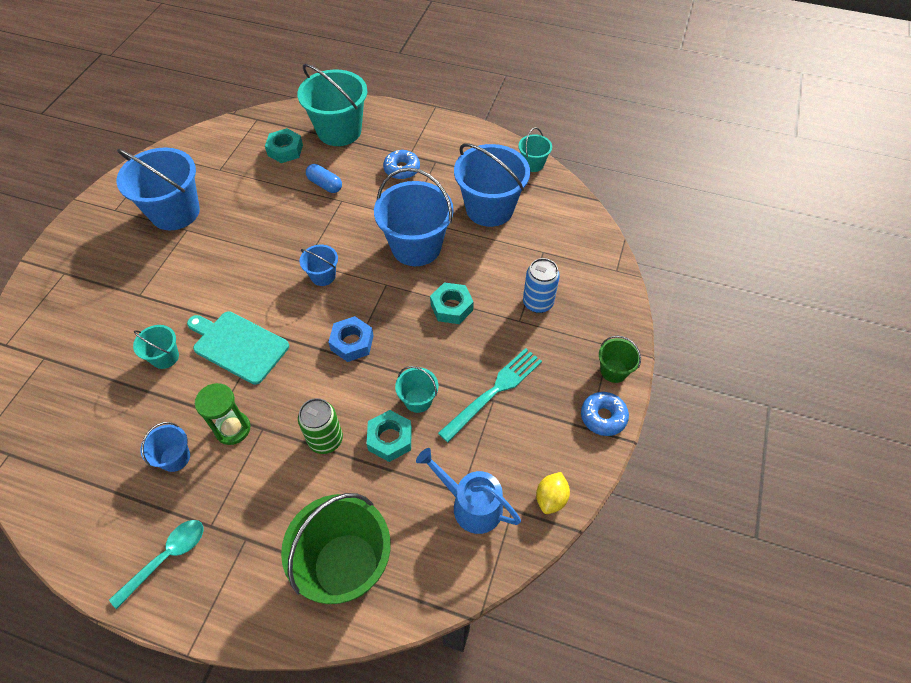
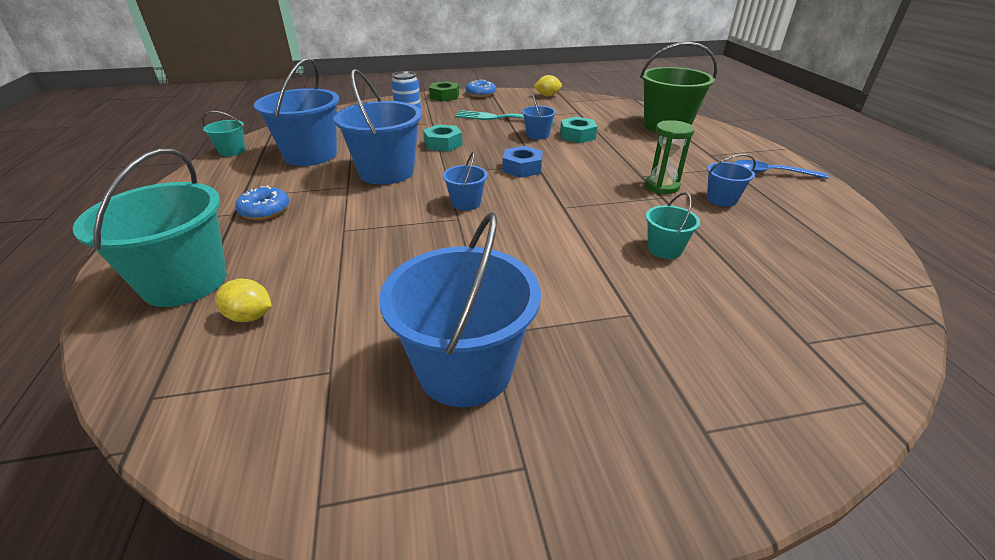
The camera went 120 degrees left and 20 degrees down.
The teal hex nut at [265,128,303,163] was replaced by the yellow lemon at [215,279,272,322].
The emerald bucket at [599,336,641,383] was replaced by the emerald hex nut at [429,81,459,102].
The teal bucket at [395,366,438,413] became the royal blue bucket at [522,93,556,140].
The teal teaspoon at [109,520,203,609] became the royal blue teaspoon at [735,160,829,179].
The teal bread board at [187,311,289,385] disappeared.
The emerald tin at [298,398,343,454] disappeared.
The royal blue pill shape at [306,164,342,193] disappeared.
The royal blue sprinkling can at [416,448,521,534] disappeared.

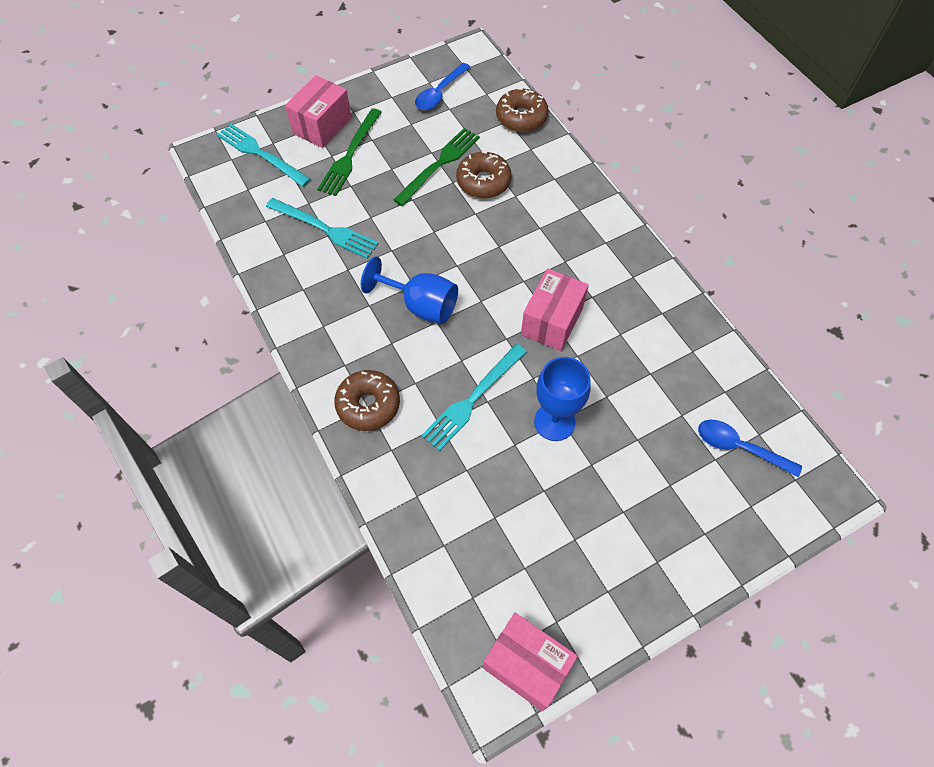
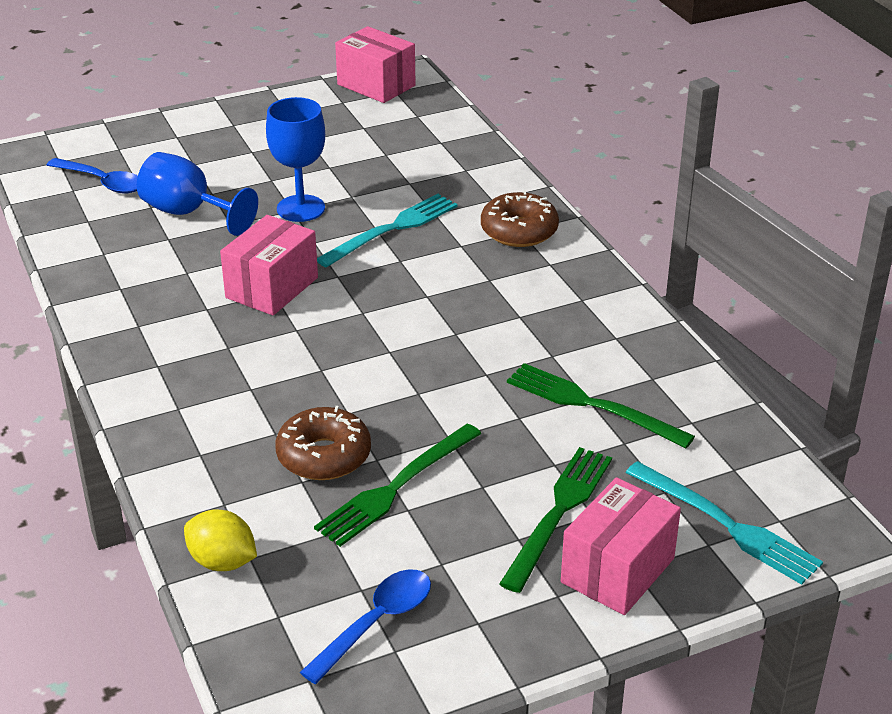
The camera went 175 degrees left and 25 degrees down.
The royal blue goblet moved from [361,256,458,324] to [137,152,258,236].
The brown donut at [496,88,549,132] was replaced by the yellow lemon at [184,510,257,571].
The teal table fork at [266,198,379,259] became the emerald table fork at [507,363,695,448].

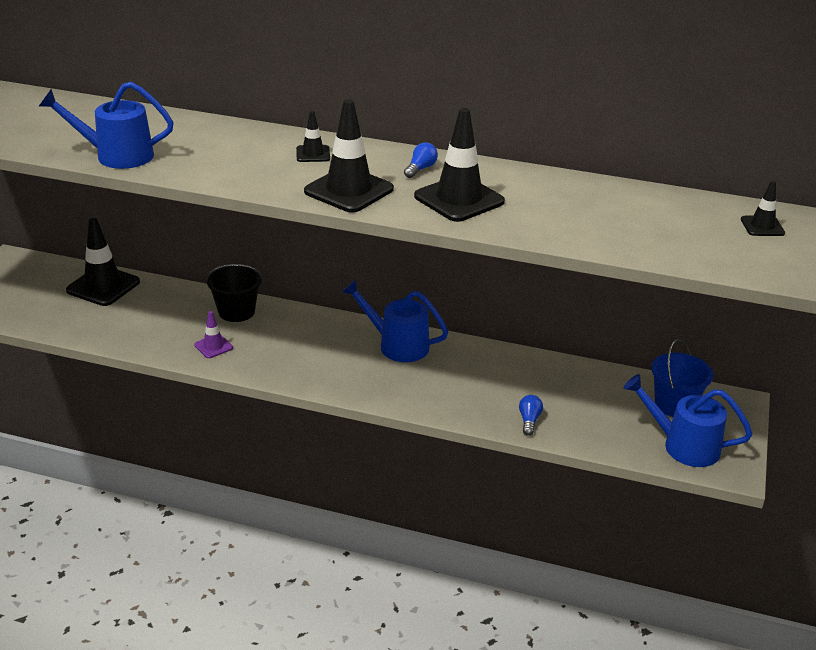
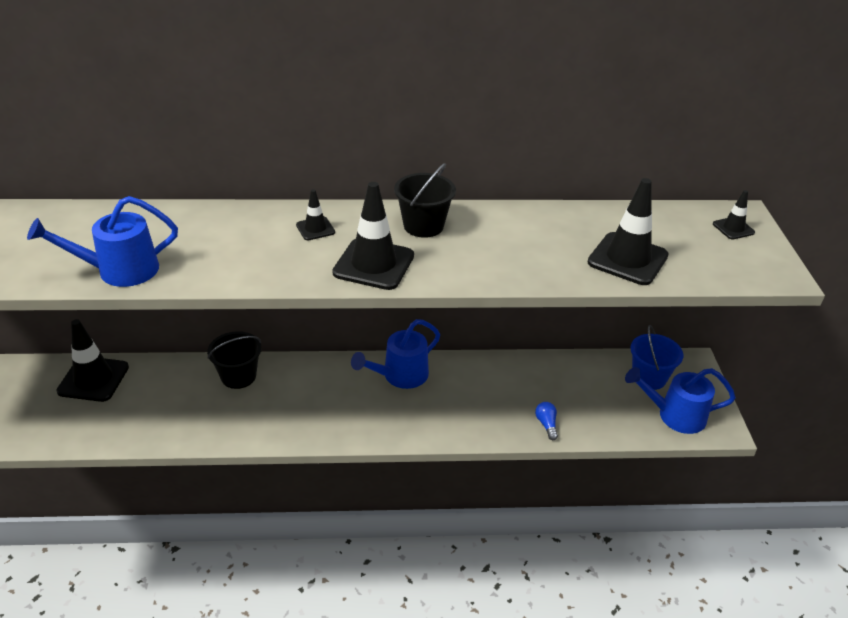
The camera went 20 degrees left and 5 degrees up.
The royal blue sprinkling can at [342,279,448,362] turned 45 degrees counterclockwise.
The royal blue light bulb at [404,142,438,178] was replaced by the jet-black bucket at [394,163,456,238].
The jet-black traffic cone moved from [414,108,505,222] to [588,178,669,285].
The purple traffic cone at [194,311,233,358] disappeared.

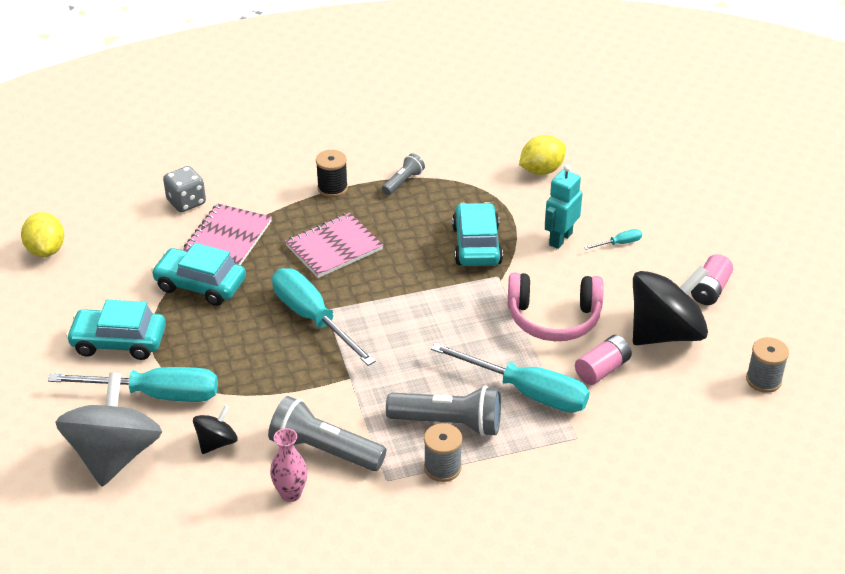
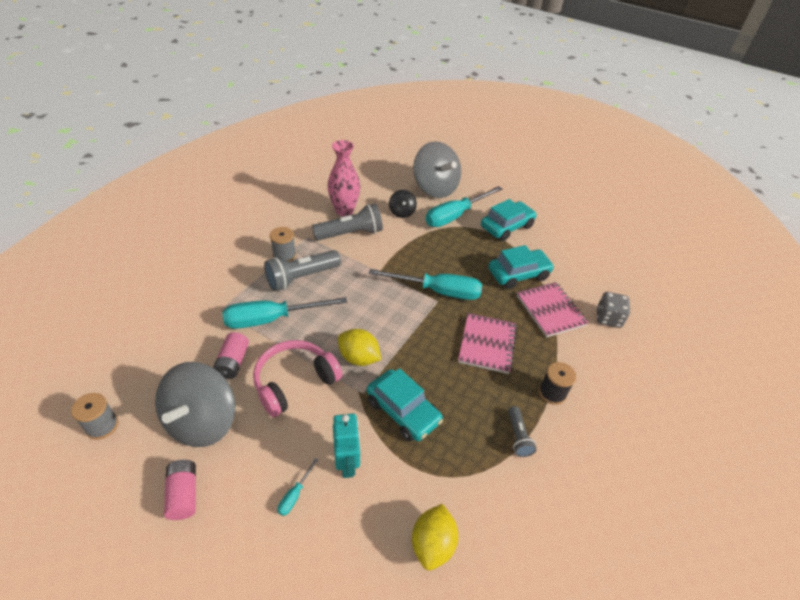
The camera went 135 degrees right and 5 degrees up.
The jet-black spinning top at [633,265,709,345] became the grey spinning top at [155,362,235,447].
The rose-pink flower vase at [270,428,308,502] changed to 1.58 times the size.
The yellow lemon moved from [21,212,64,257] to [338,329,381,366].

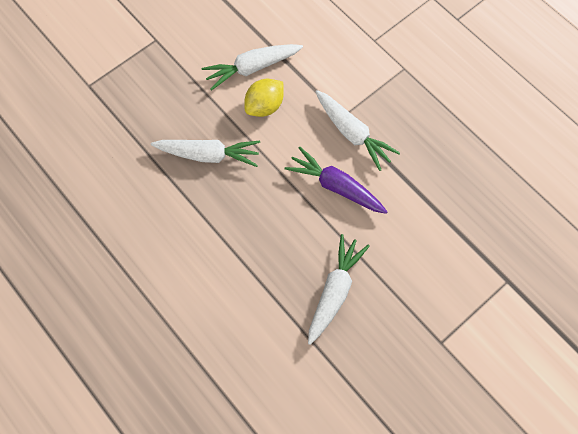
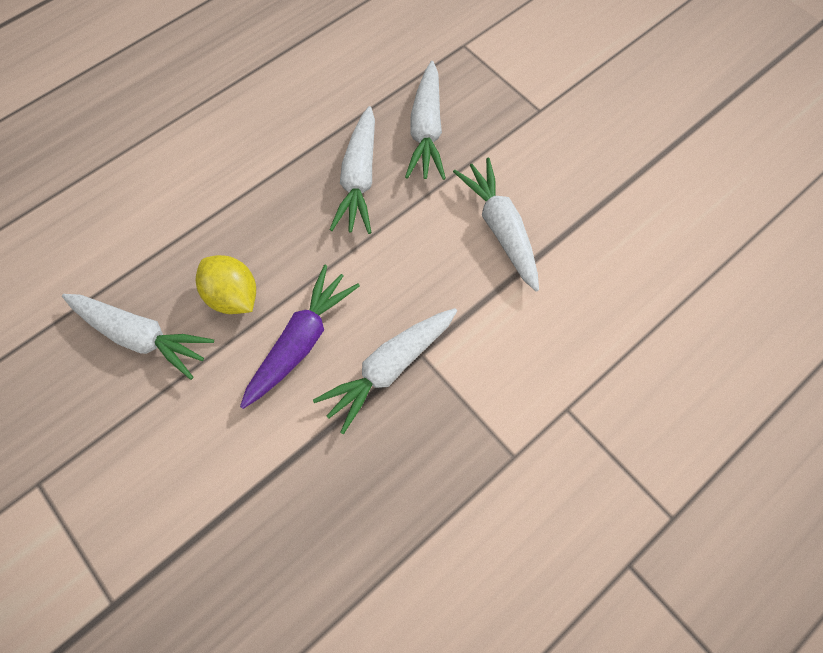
The camera went 90 degrees right and 0 degrees up.
The yellow lemon moved from [244,79,284,117] to [196,255,256,314].
The snow-white toy carrot at [405,61,446,180] appeared.

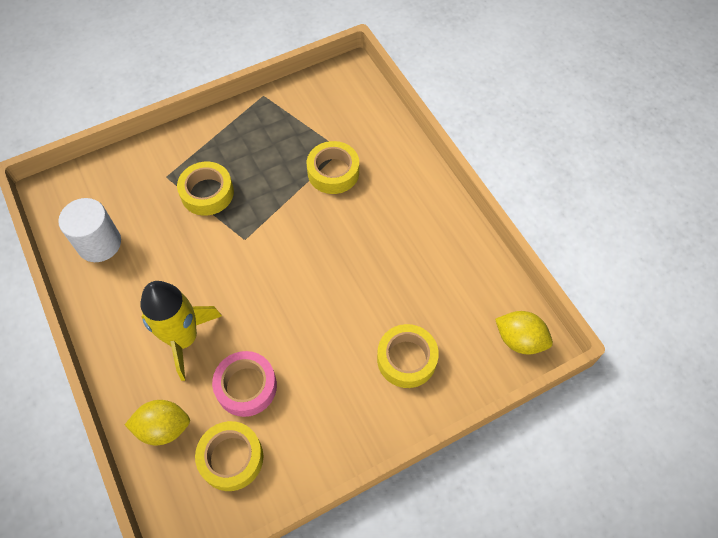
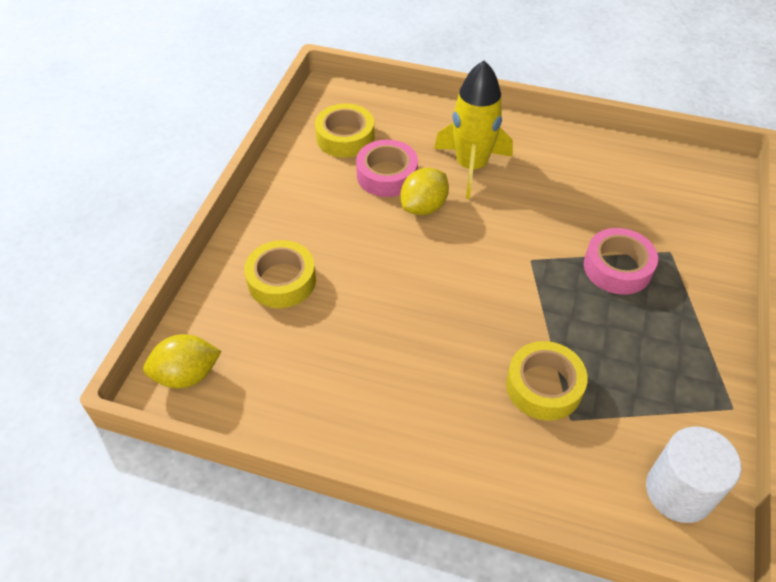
The camera went 135 degrees right and 10 degrees down.
The yellow lemon moved from [125,400,190,445] to [400,168,449,215].
The yellow sticky tape at [177,162,234,216] became the rose-pink sticky tape at [584,228,658,295].
The snow-white cylinder moved from [58,198,121,262] to [646,427,741,523].

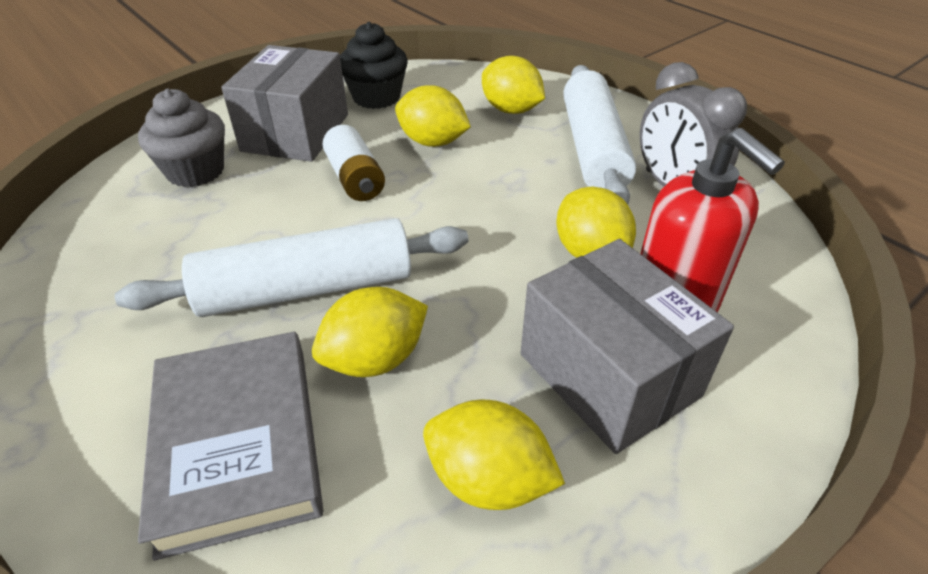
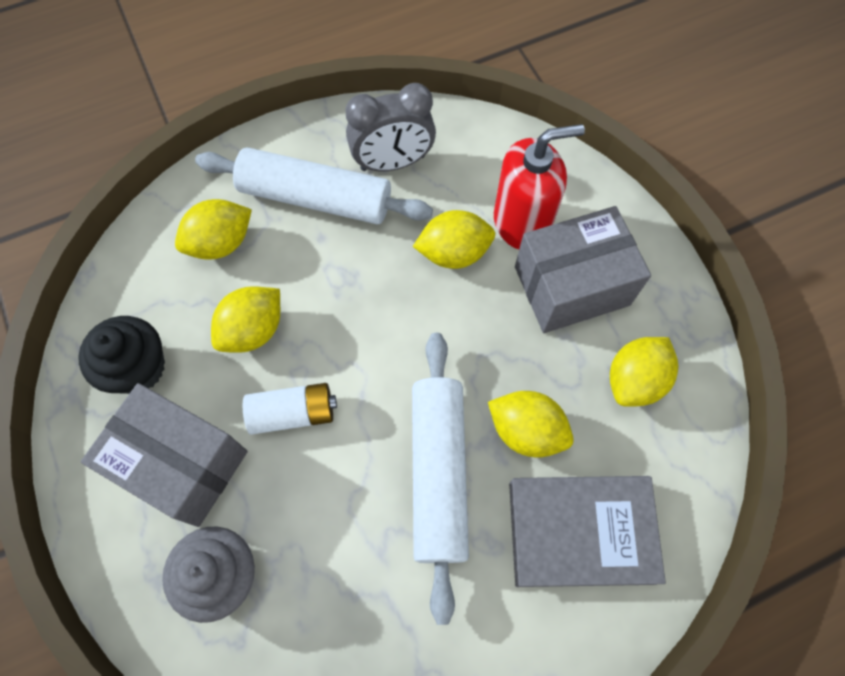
The camera went 75 degrees left and 25 degrees up.
The yellow lemon at [312,287,428,377] turned 45 degrees counterclockwise.

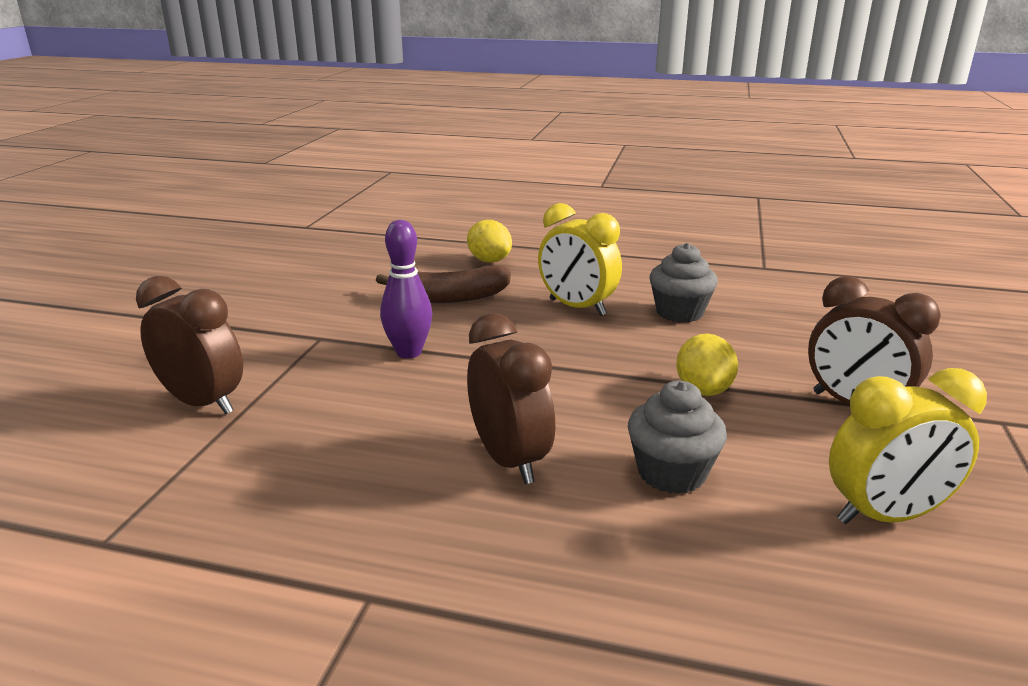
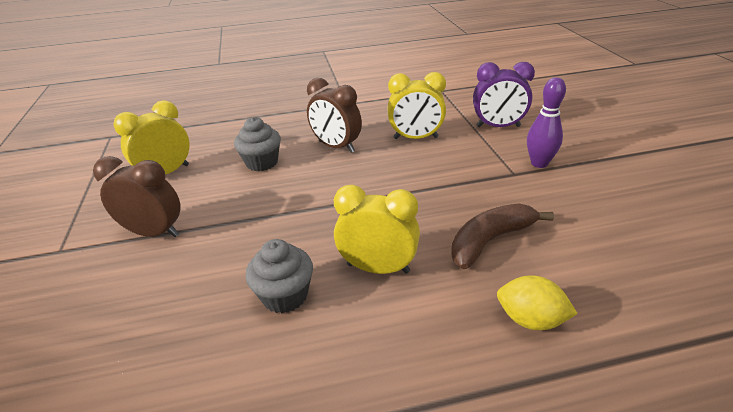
The camera went 155 degrees right and 10 degrees up.
The yellow bedside clock at [388,72,446,139] appeared.
The brown bedside clock at [136,276,243,414] became the purple bedside clock at [473,62,535,127].
The purple tenpin moved from [380,220,432,359] to [527,77,566,168].
The yellow lemon at [676,334,738,396] disappeared.

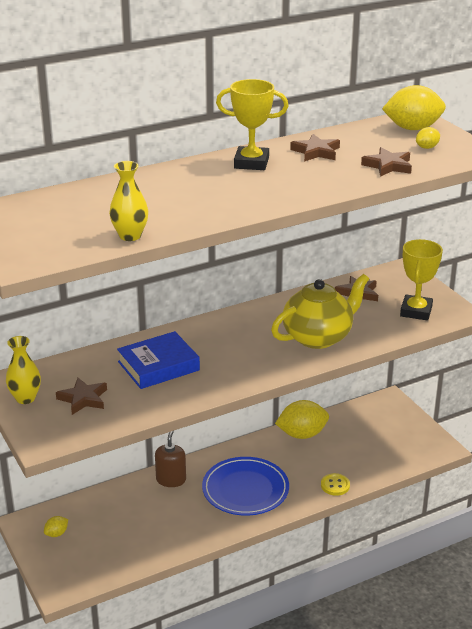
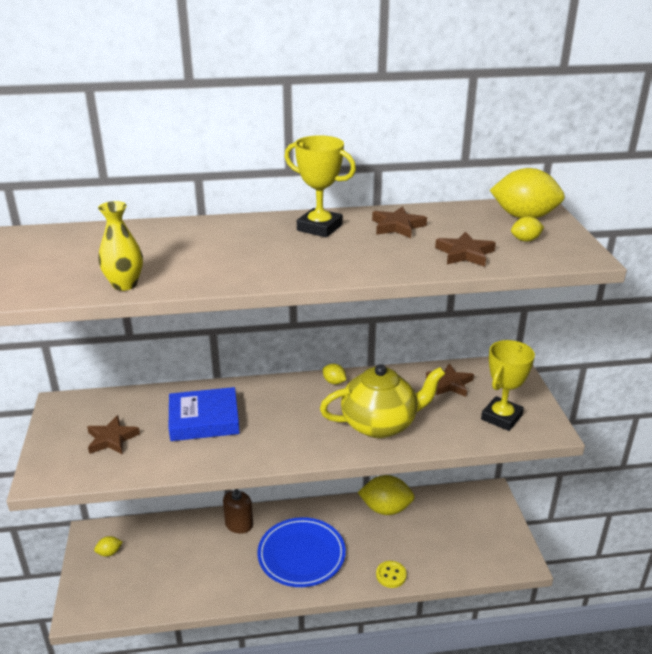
The camera went 20 degrees right and 0 degrees up.
The yellow lemon at [323,364,346,384] appeared.
The yellow flower vase at [6,336,41,404] disappeared.

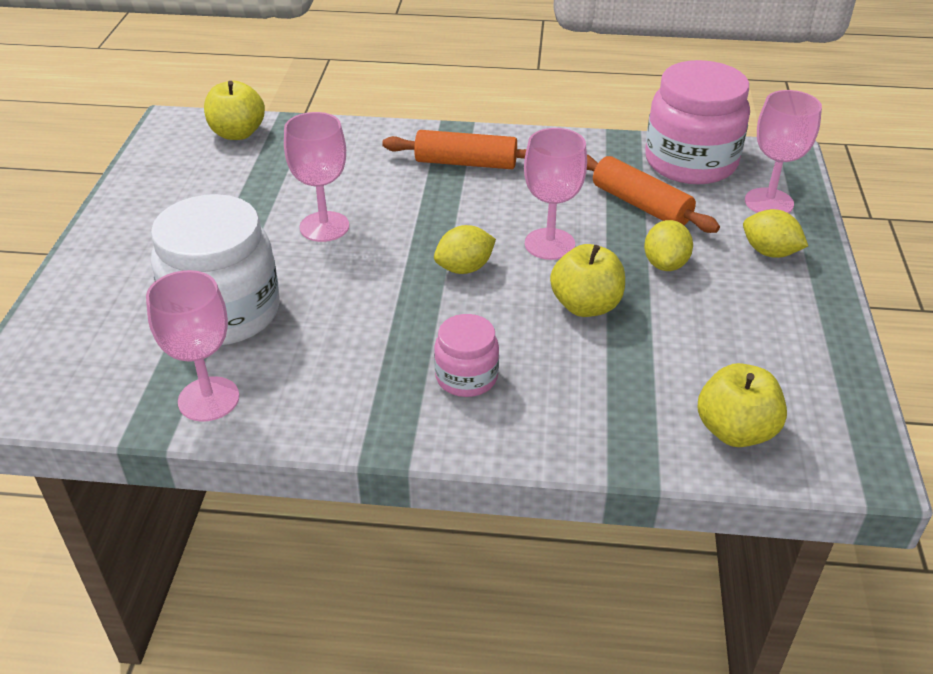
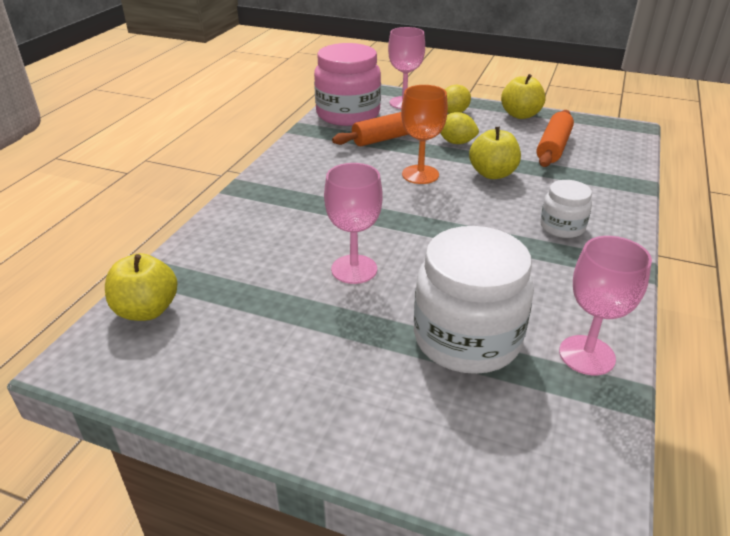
The camera went 75 degrees left and 5 degrees down.
The rose-pink goblet at [524,128,587,260] became the bright orange goblet at [401,85,448,184].
The yellow apple fruit moved from [697,363,787,447] to [501,74,546,119].
The bright orange rolling pin moved from [382,130,526,169] to [536,110,574,167].
The rose-pink jam jar at [434,314,499,397] became the snow-white jam jar at [540,180,592,238].
The yellow lemon at [434,225,496,274] disappeared.

